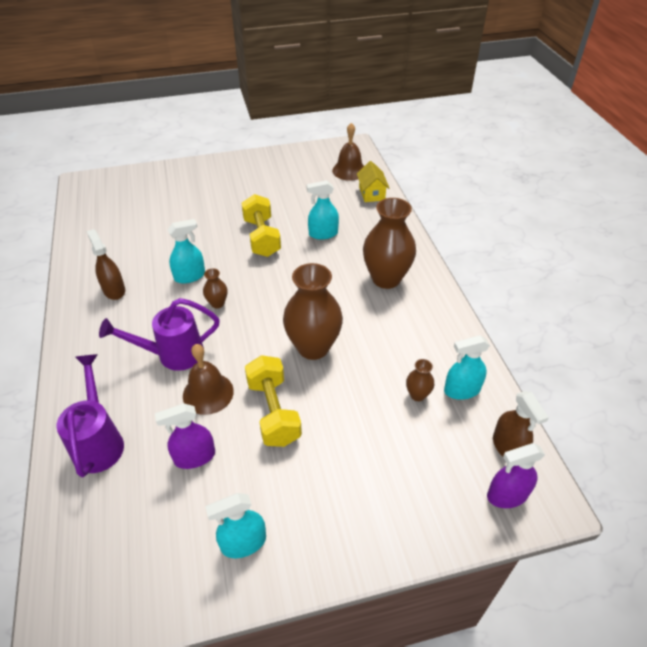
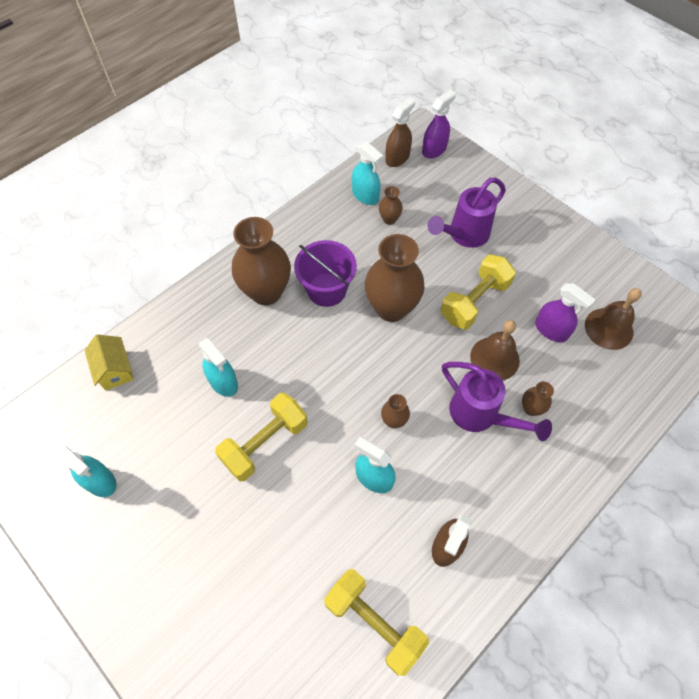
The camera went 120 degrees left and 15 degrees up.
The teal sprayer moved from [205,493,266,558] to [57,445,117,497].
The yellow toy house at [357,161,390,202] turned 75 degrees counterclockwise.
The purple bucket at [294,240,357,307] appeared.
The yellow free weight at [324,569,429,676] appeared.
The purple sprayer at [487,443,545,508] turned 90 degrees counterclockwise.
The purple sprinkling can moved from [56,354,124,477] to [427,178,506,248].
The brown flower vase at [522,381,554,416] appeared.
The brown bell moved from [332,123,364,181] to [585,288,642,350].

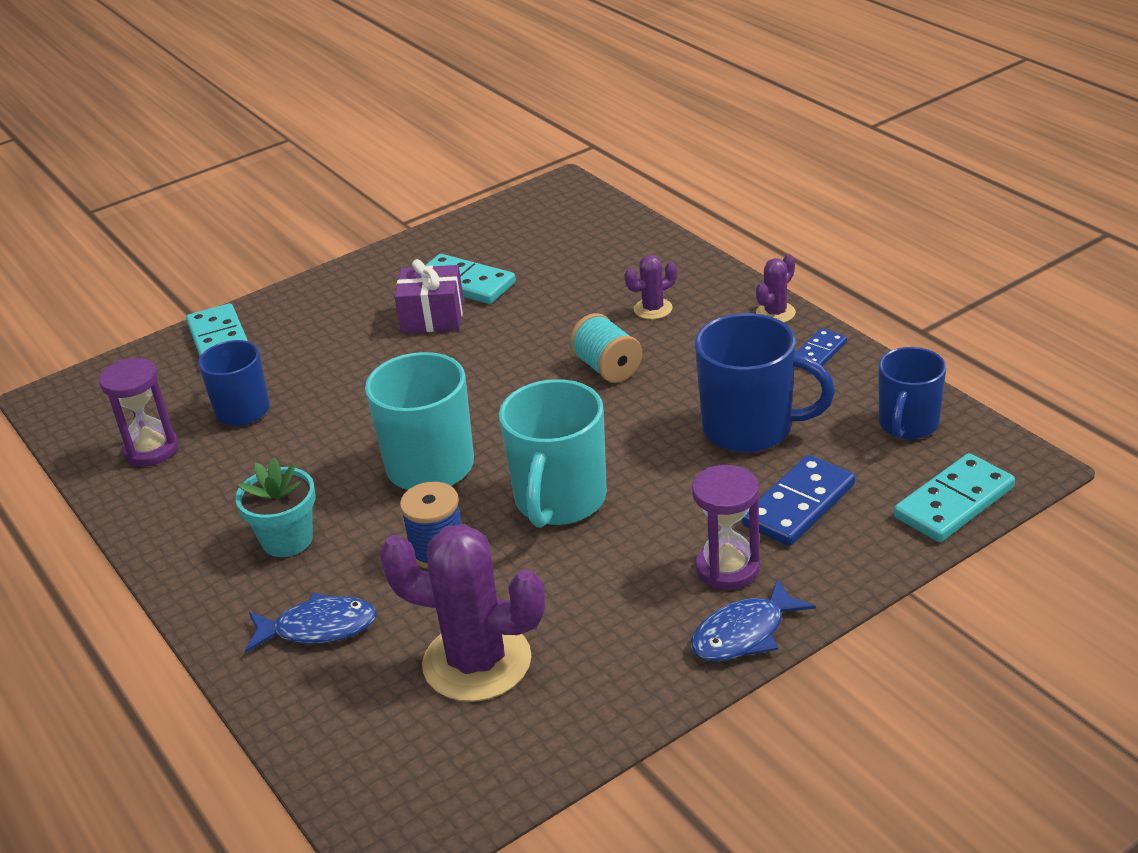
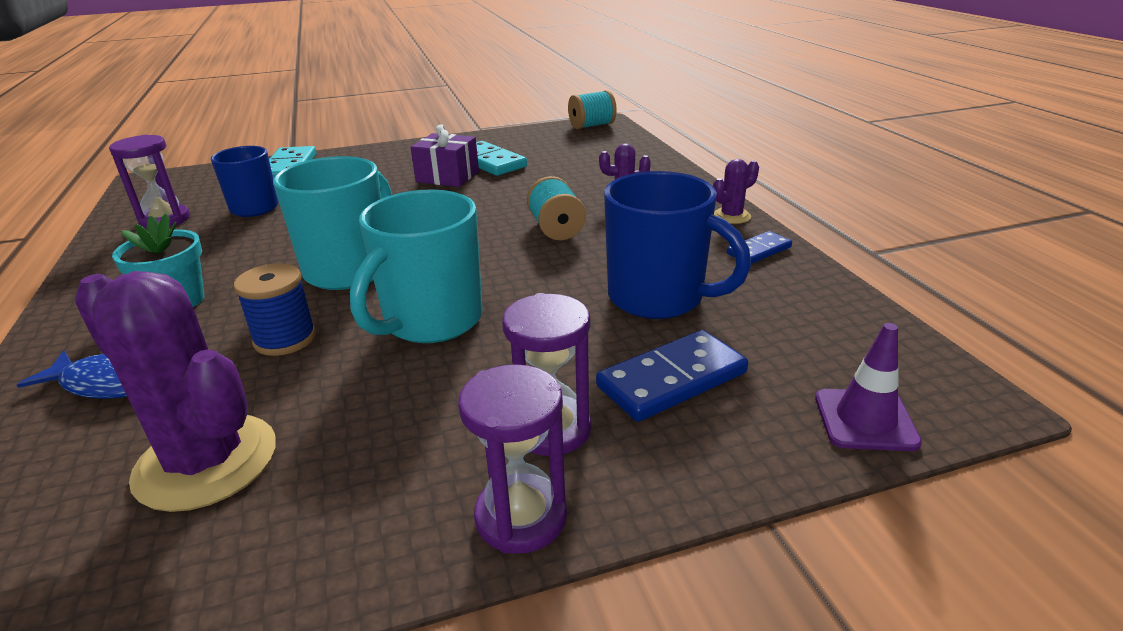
The camera went 15 degrees right and 5 degrees down.
The royal blue toy fish at [691,578,816,661] was replaced by the purple sand timer at [458,364,567,554].
The teal bobbin at [568,90,617,129] appeared.
The teal domino tile at [894,453,1015,542] was replaced by the purple traffic cone at [815,323,922,451].
The royal blue coffee mug at [879,347,946,439] disappeared.

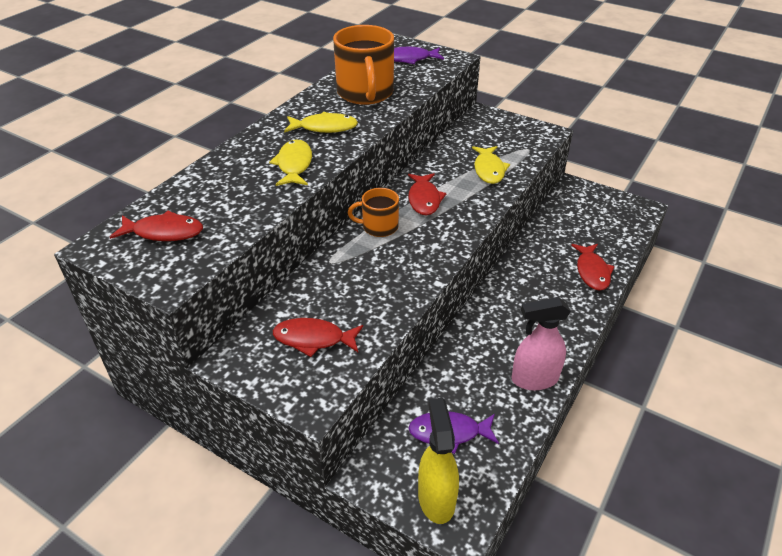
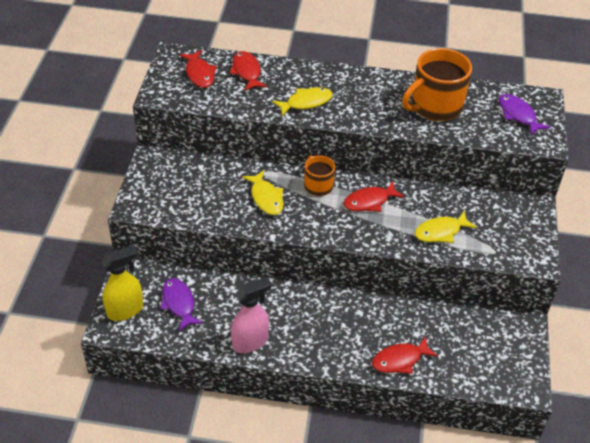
The camera went 65 degrees right and 5 degrees up.
The red toy fish moved from [273,318,363,357] to [230,51,267,91].
The rose-pink sprayer at [512,297,571,390] turned 90 degrees clockwise.
The yellow toy fish moved from [284,112,358,133] to [242,170,284,215].

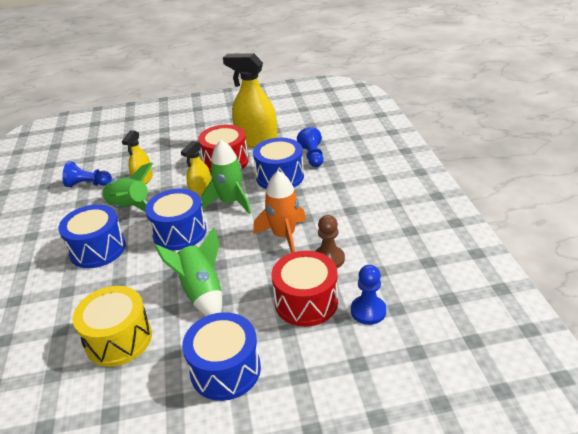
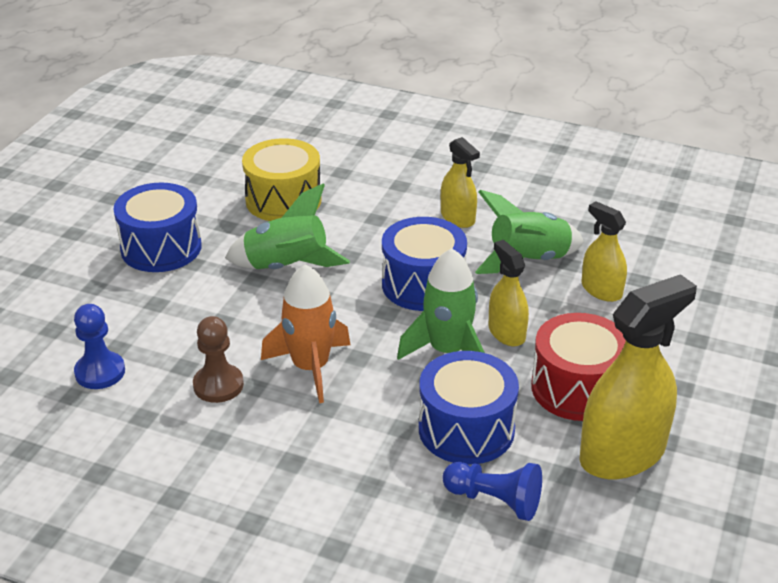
The camera went 120 degrees right and 0 degrees up.
The royal blue snare drum at [58,204,126,268] was replaced by the yellow sprayer at [441,137,480,228].
The royal blue chess pawn at [62,161,112,187] disappeared.
The red snare drum at [272,251,338,327] disappeared.

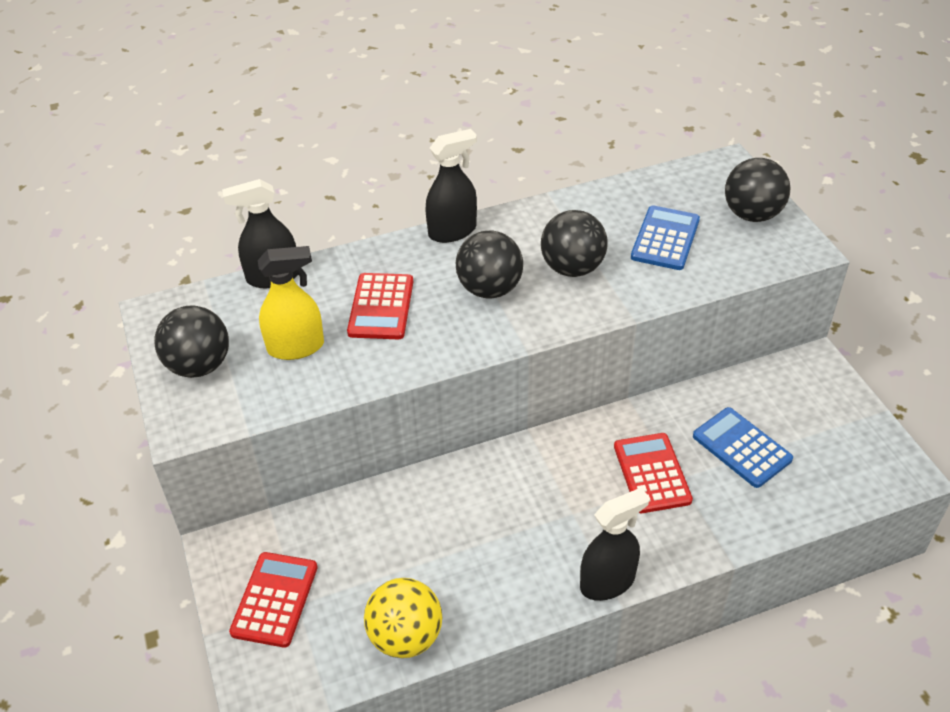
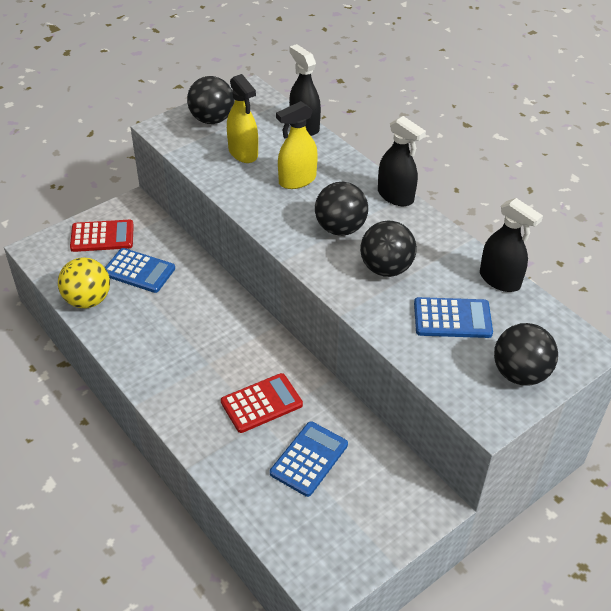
The camera went 70 degrees right and 0 degrees up.
The royal blue calculator at [105,248,175,293] appeared.
The red calculator at [347,273,413,339] was replaced by the yellow sprayer at [276,101,318,189].
The jet-black sprayer moved from [580,488,650,601] to [480,198,543,292].

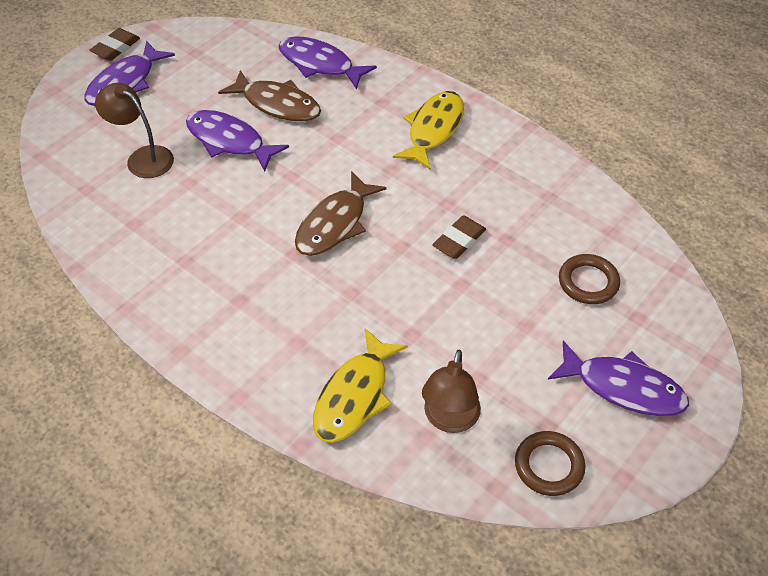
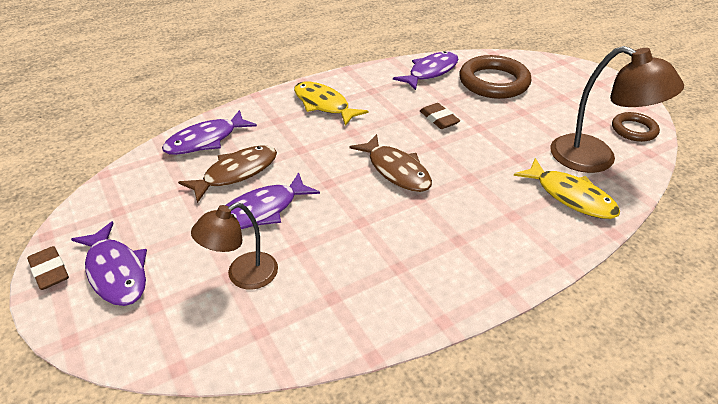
The camera went 70 degrees left and 10 degrees down.
The purple toy fish moved from [548,341,689,416] to [393,51,458,90].
The brown hoop at [559,254,620,304] changed to 1.78 times the size.
The brown desk lamp at [422,350,481,433] changed to 1.57 times the size.

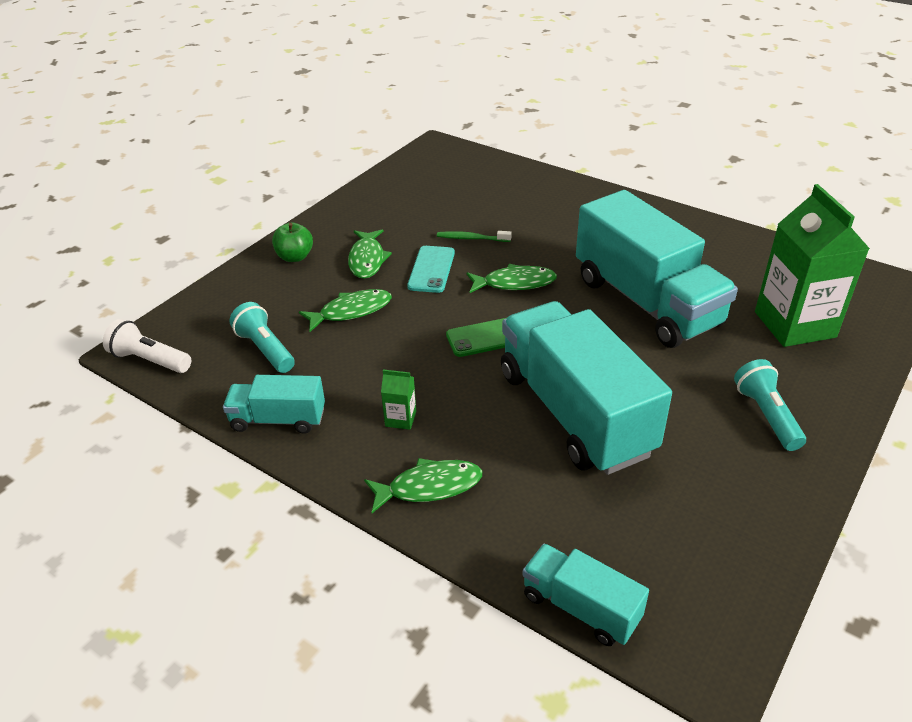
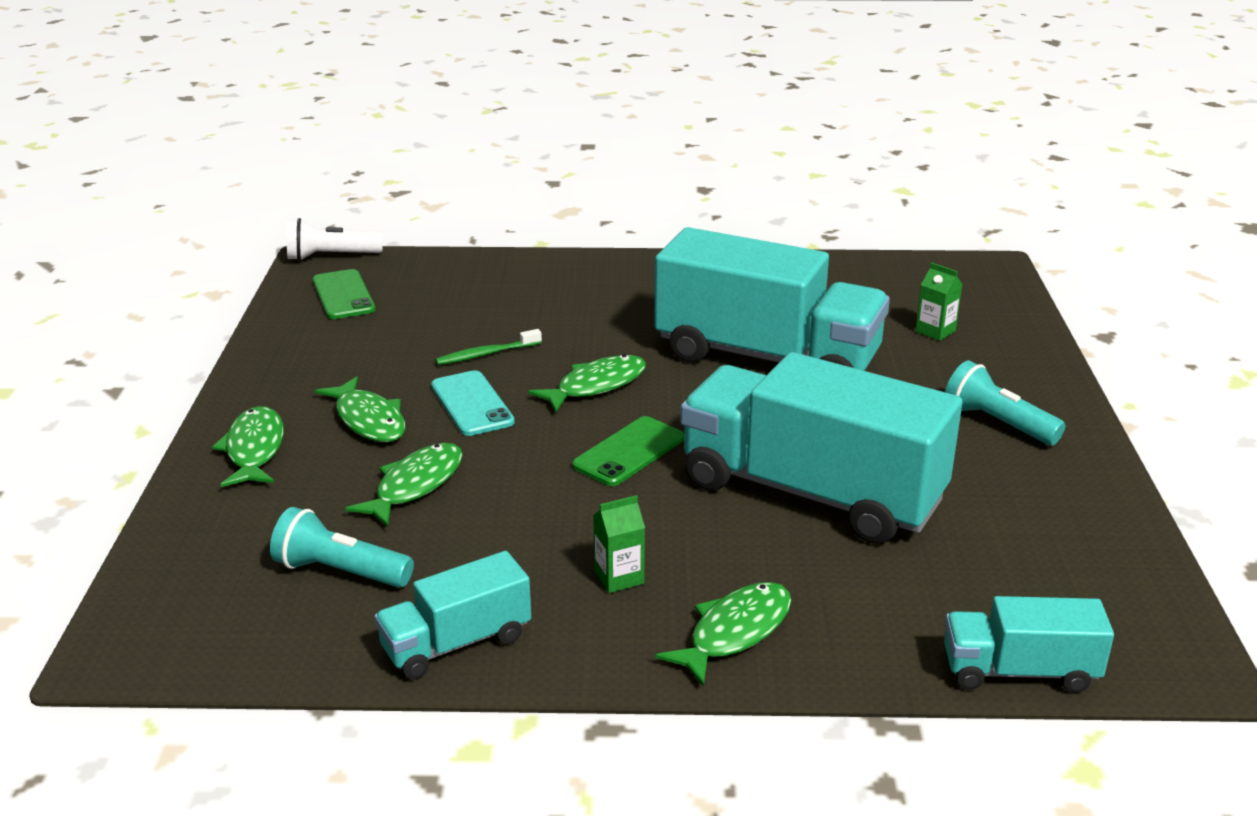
The camera went 35 degrees left and 10 degrees down.
The emerald apple fruit at [272,222,313,262] was replaced by the emerald toy fish at [212,406,284,487].
The snow-white flashlight moved from [103,319,191,373] to [287,218,383,261].
The emerald mobile phone at [313,269,376,319] appeared.
The emerald juice carton at [755,184,870,347] changed to 0.40 times the size.

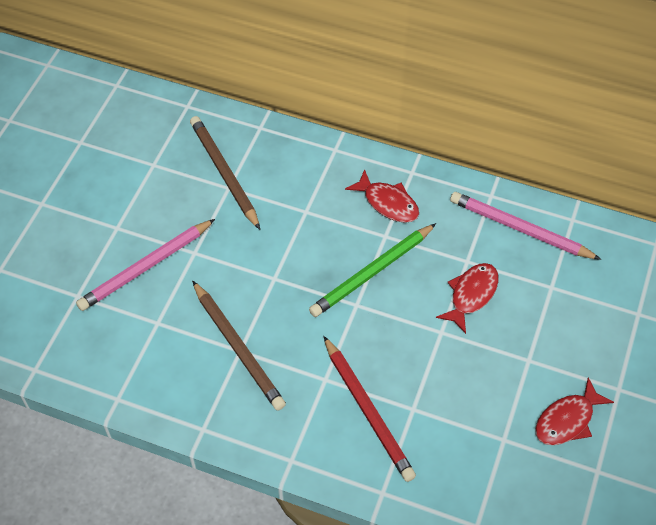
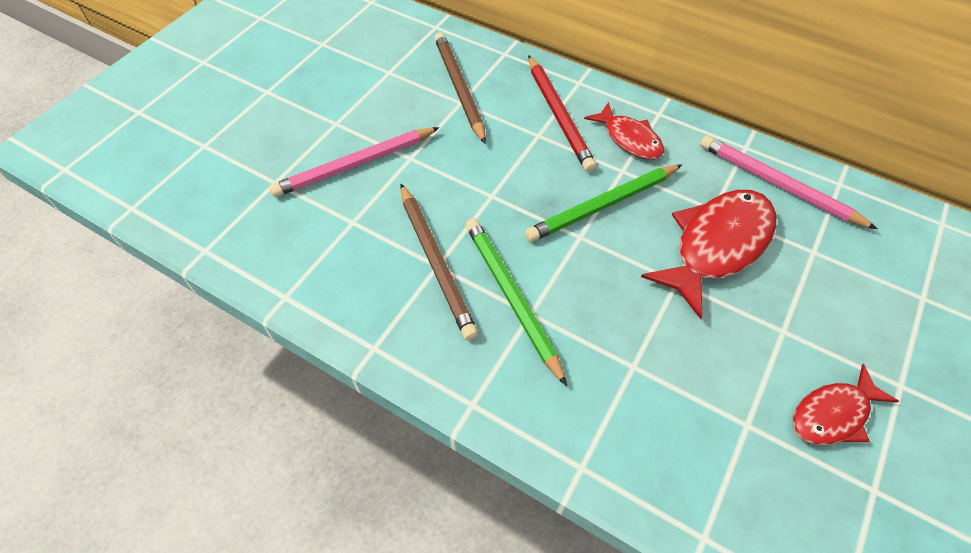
The camera went 10 degrees right and 0 degrees up.
The emerald wooden pencil at [465,218,567,386] appeared.
The red wooden pencil moved from [324,336,416,482] to [528,55,597,172].
The red toy fish at [436,263,499,334] changed to 1.69 times the size.

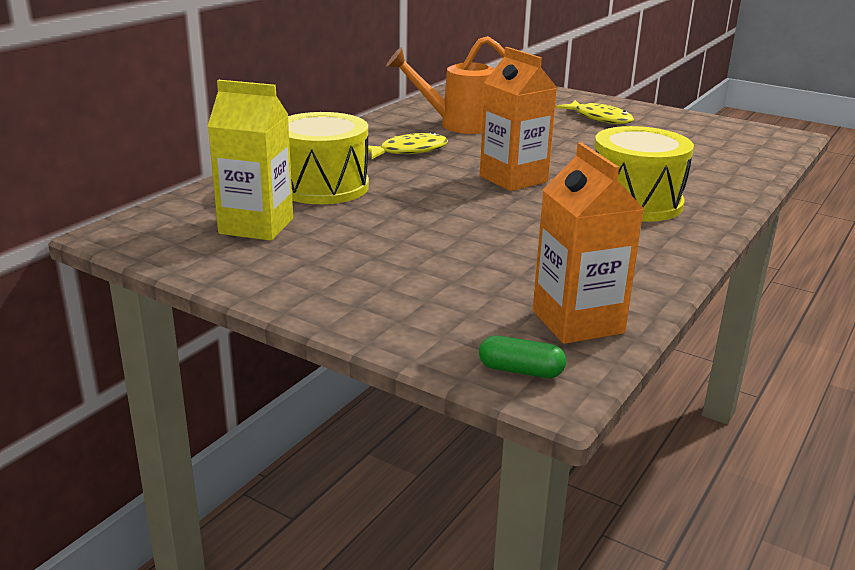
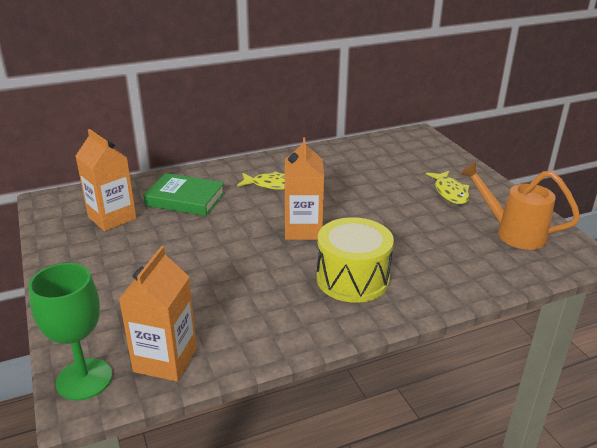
The camera went 35 degrees right and 5 degrees up.
The emerald pill shape at [479,335,566,378] was replaced by the emerald goblet at [28,263,112,400].
The yellow juice carton at [208,80,293,241] became the bright orange juice carton at [76,129,136,231].
The yellow snare drum at [288,112,369,204] was replaced by the emerald hardback at [143,173,225,216].
The bright orange sprinkling can moved from [386,36,505,134] to [460,161,580,250].

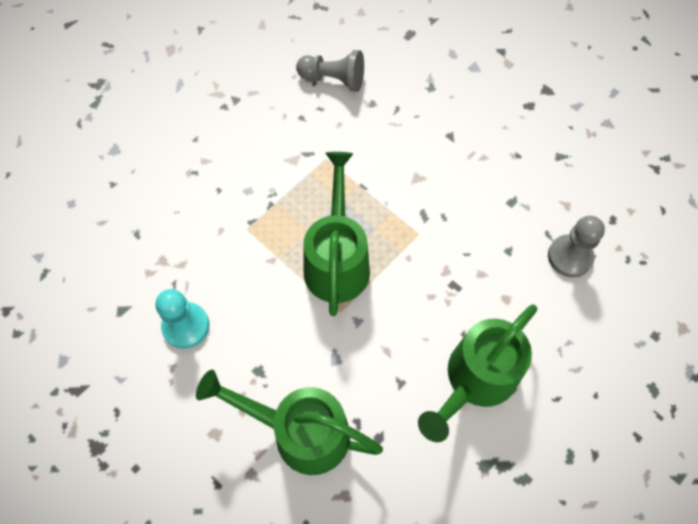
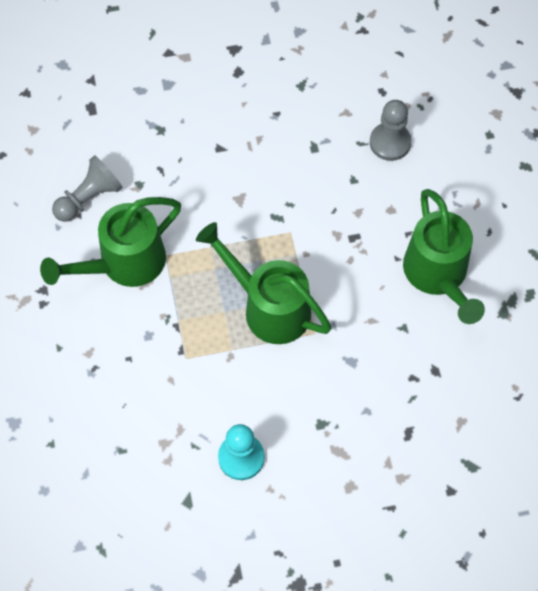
The camera went 55 degrees left and 0 degrees up.
The emerald sprinkling can moved from [196,370,383,475] to [40,197,181,287].

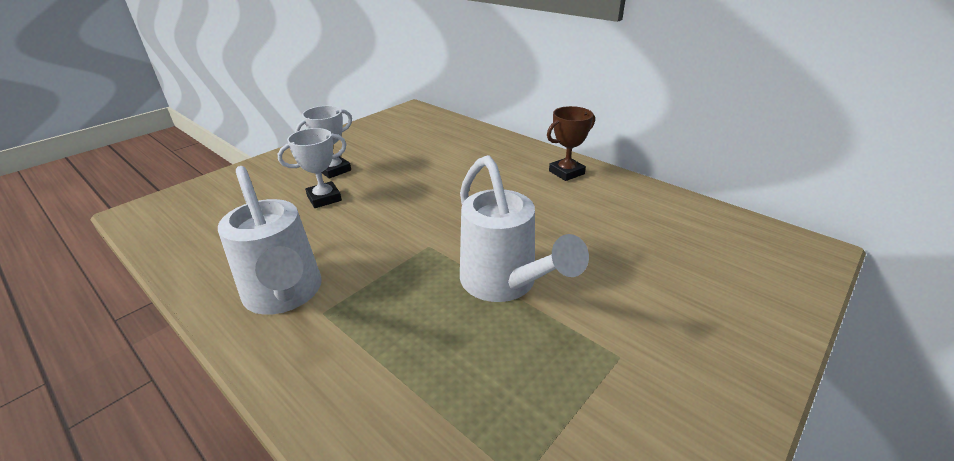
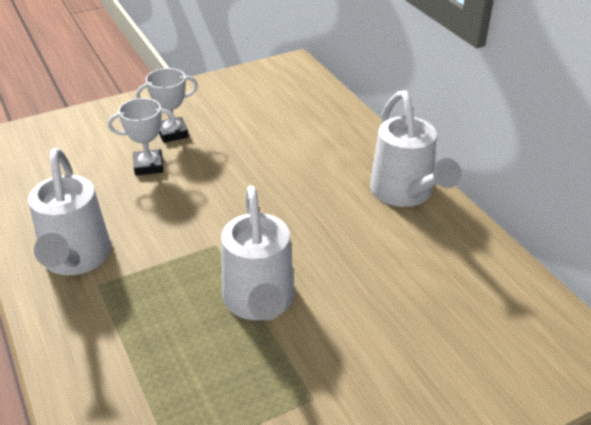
The camera went 20 degrees right and 5 degrees up.
The brown award cup at [547,106,595,181] was replaced by the snow-white sprinkling can at [370,90,461,207].

